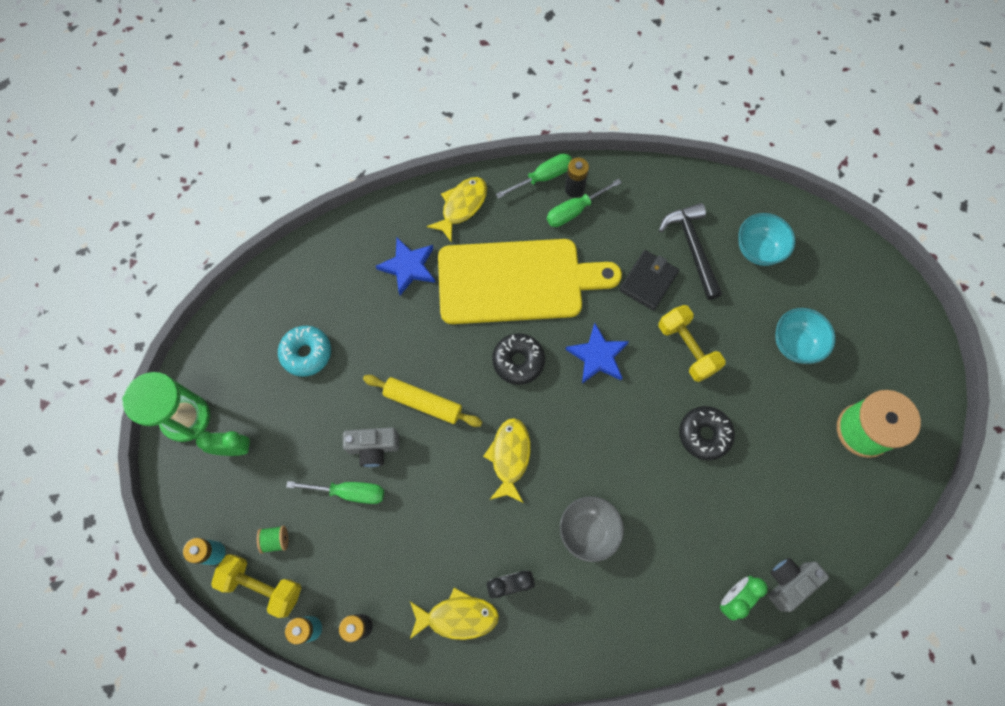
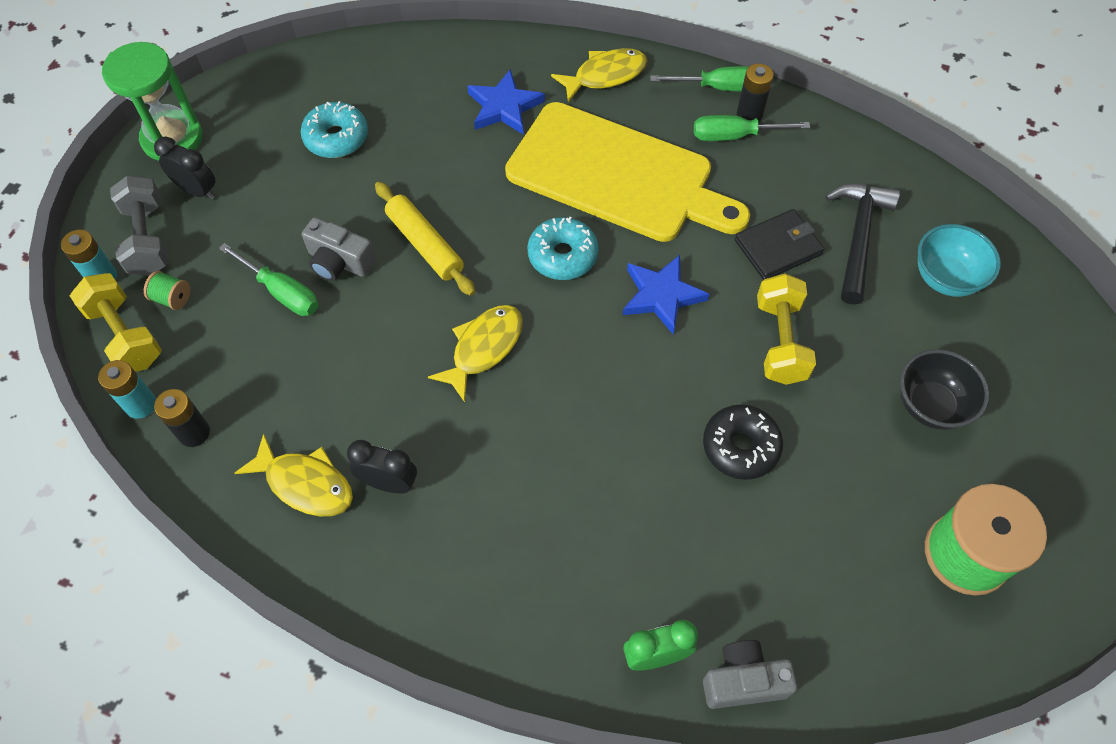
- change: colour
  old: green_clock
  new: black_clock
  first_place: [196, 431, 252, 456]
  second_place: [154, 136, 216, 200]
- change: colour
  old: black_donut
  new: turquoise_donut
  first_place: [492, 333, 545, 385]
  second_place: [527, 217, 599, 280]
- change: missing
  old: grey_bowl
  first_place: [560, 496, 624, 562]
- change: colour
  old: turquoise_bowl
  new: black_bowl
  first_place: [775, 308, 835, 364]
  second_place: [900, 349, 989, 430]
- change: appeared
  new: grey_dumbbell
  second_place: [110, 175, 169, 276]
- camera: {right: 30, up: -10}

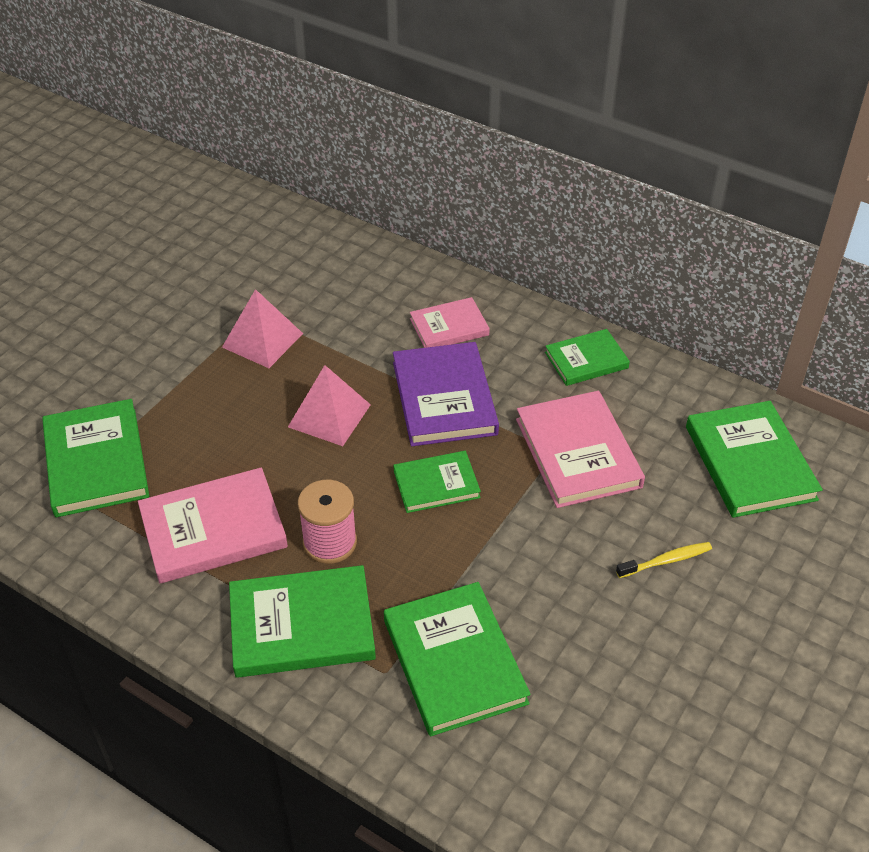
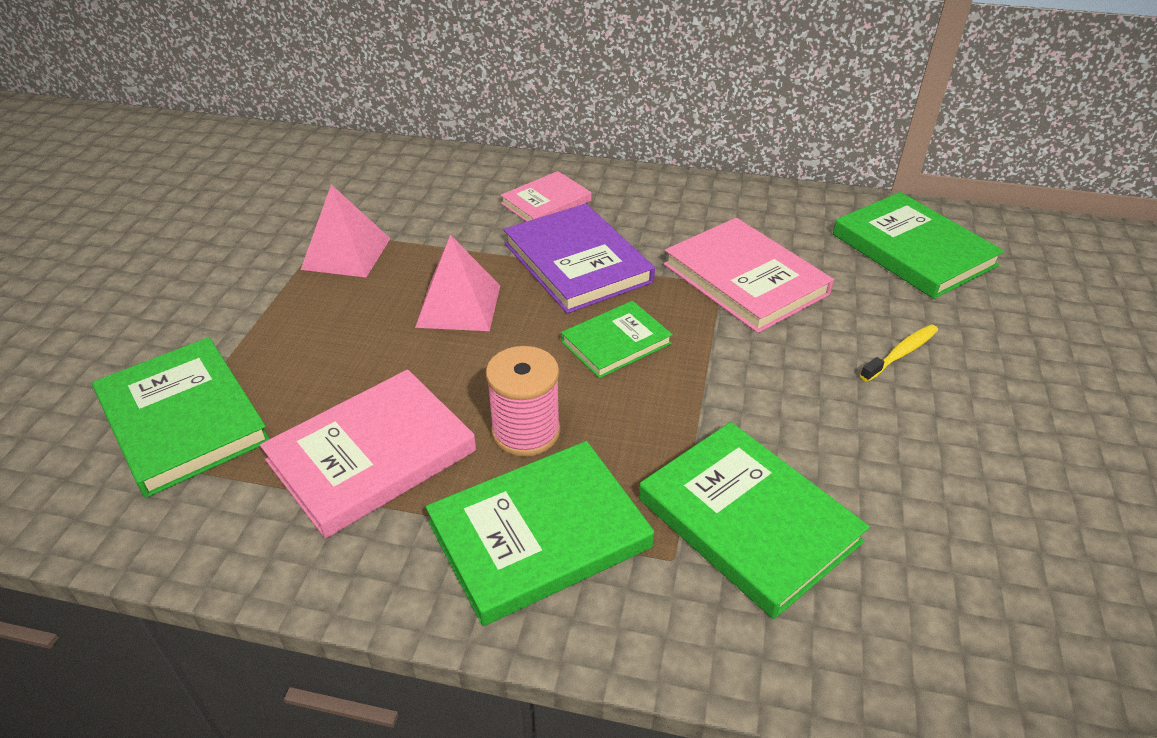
- change: missing
  old: green_book
  first_place: [545, 329, 630, 386]
- camera: {right: -20, up: -5}

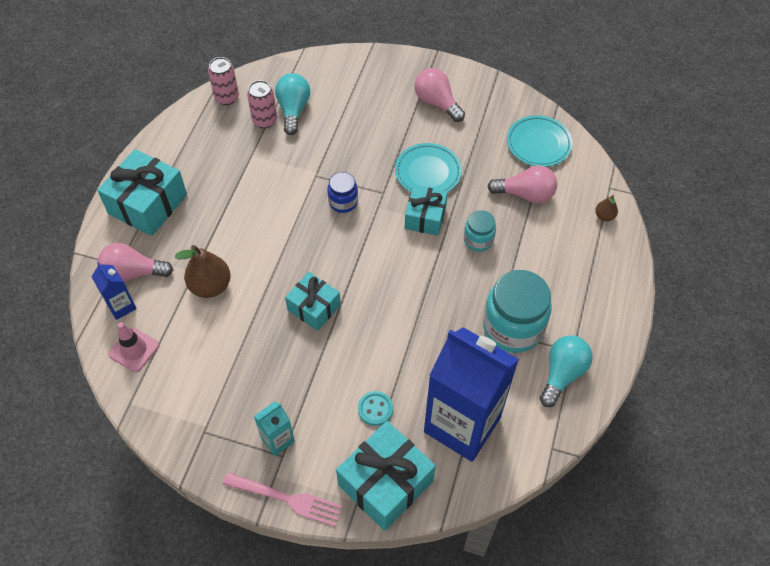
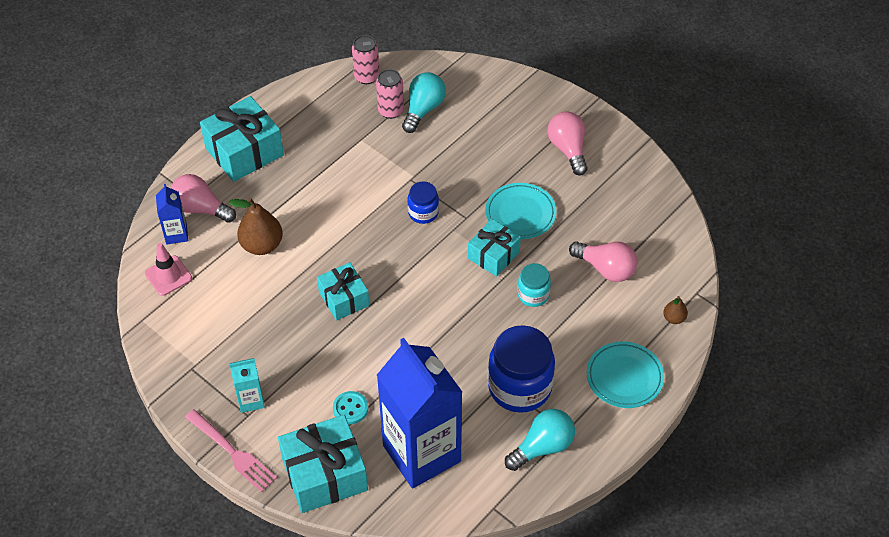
- change: colour
  old: turquoise_jar
  new: blue_jar
  first_place: [483, 270, 552, 353]
  second_place: [488, 325, 555, 413]
- change: relocated
  old: turquoise_plate
  first_place: [507, 115, 573, 167]
  second_place: [587, 341, 664, 408]
- camera: {right: 25, up: -5}

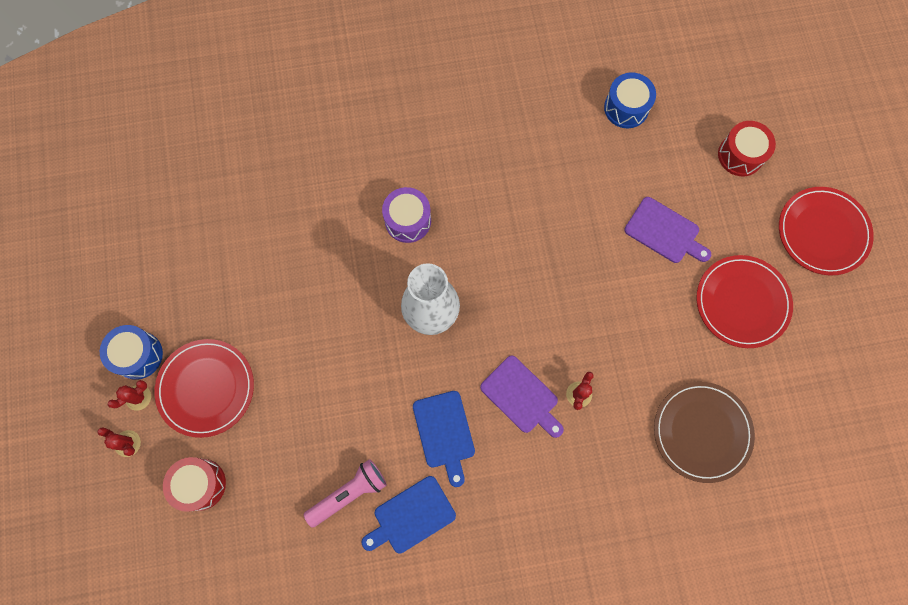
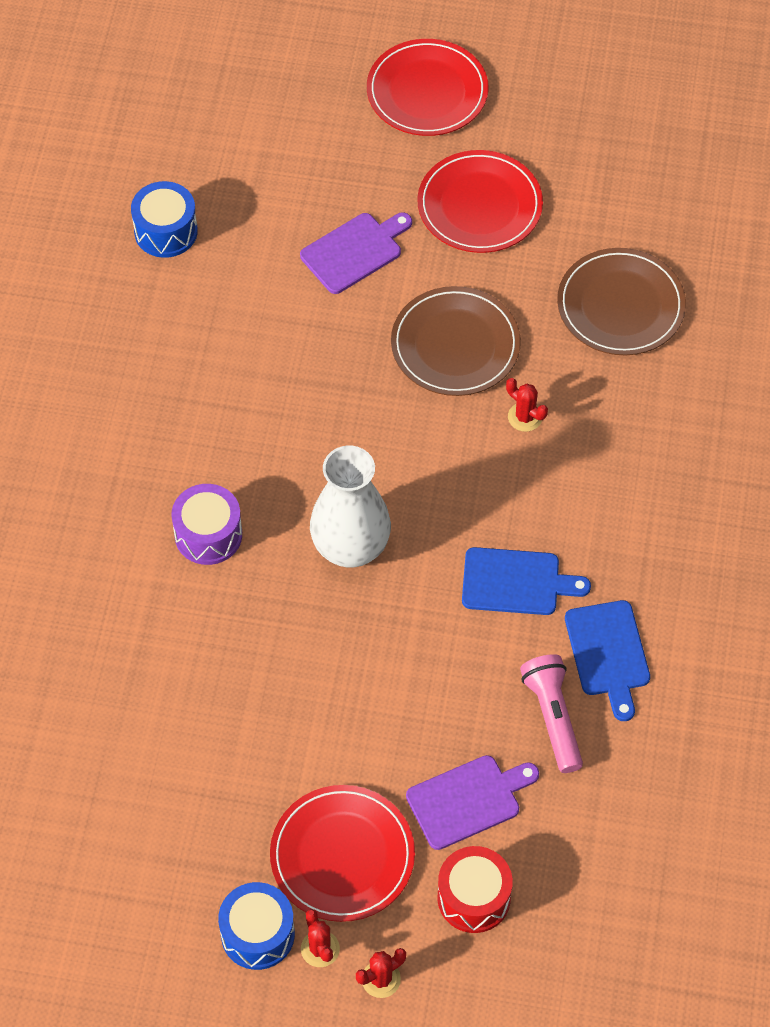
- change: relocated
  old: purple_cutting_board
  first_place: [480, 355, 564, 438]
  second_place: [406, 755, 539, 850]
- change: missing
  old: red_drum
  first_place: [718, 121, 776, 176]
- change: appeared
  new: brown_plate
  second_place: [391, 286, 521, 396]
- camera: {right: -70, up: -15}

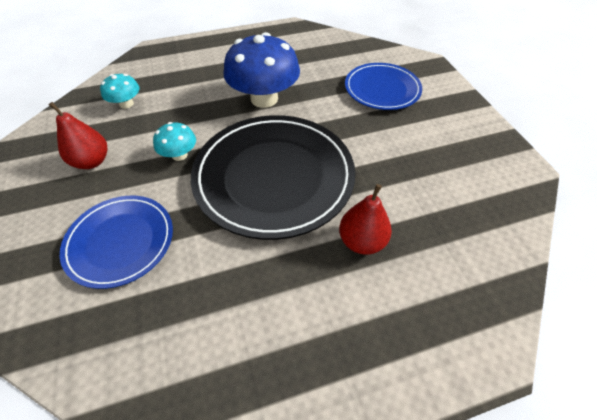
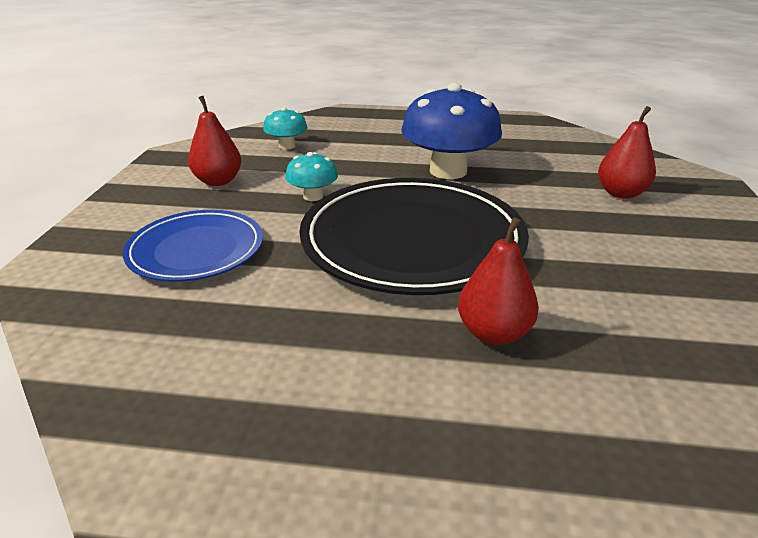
- change: exchanged
  old: blue_plate
  new: red_pear
  first_place: [345, 63, 422, 110]
  second_place: [598, 106, 656, 199]
- camera: {right: 25, up: -20}

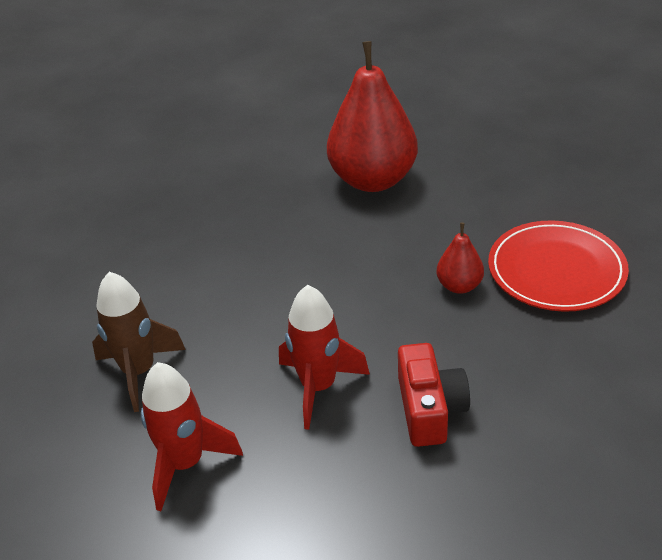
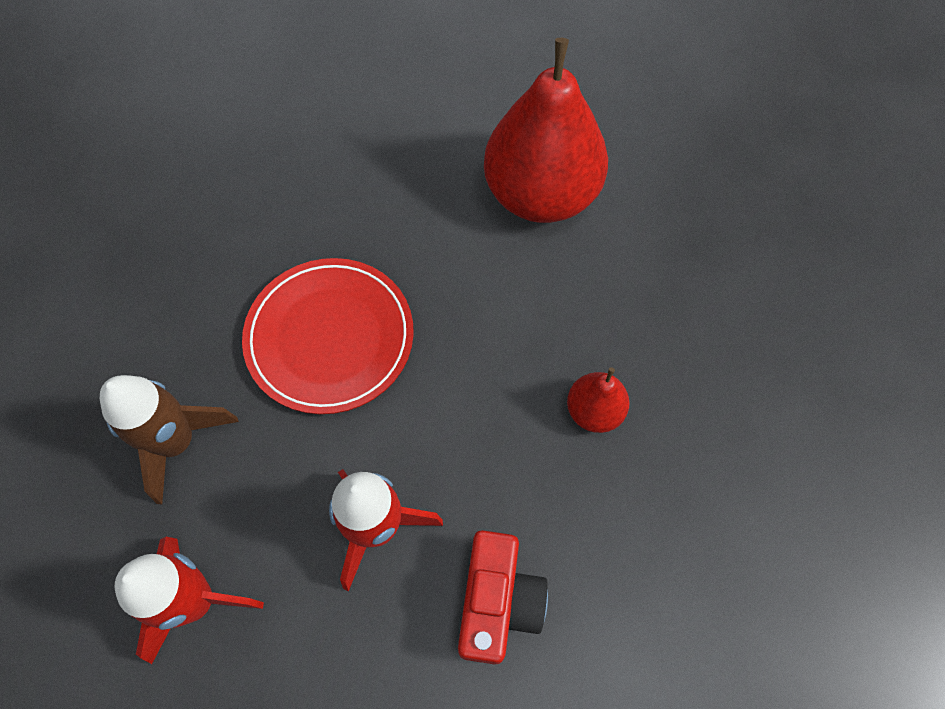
- change: relocated
  old: red_plate
  first_place: [488, 220, 629, 312]
  second_place: [242, 258, 414, 414]
- camera: {right: 10, up: 25}

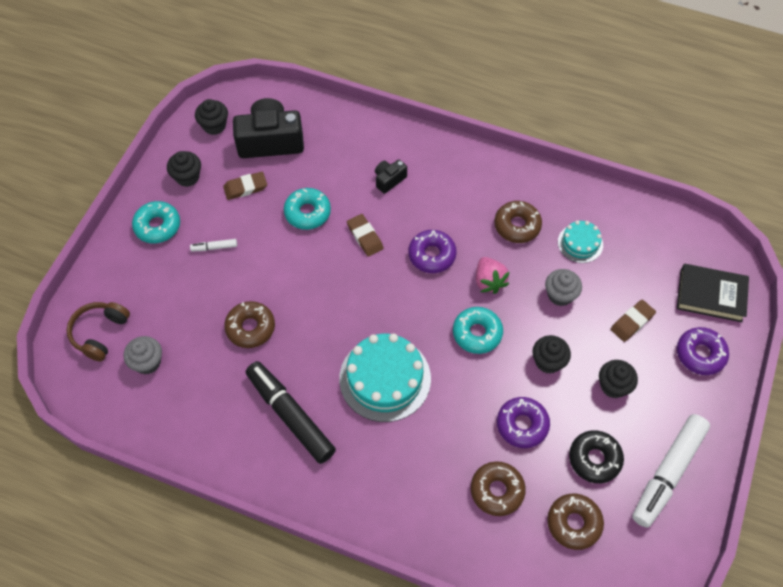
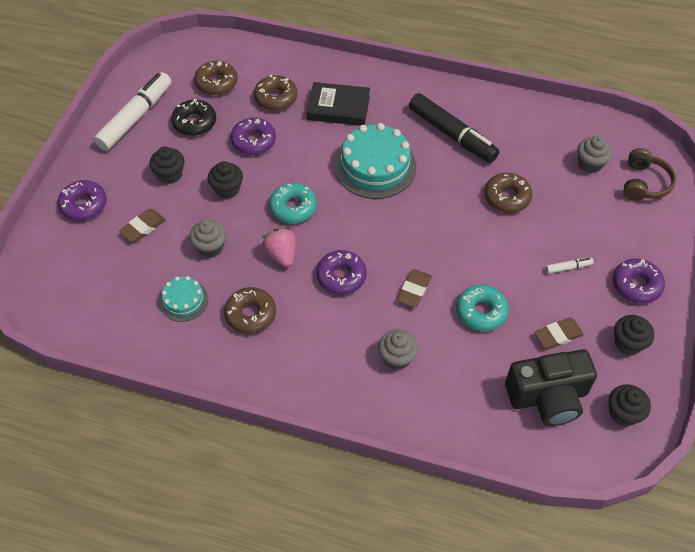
- change: colour
  old: turquoise_donut
  new: purple_donut
  first_place: [132, 201, 180, 243]
  second_place: [613, 258, 665, 304]
- change: spun
  old: brown_eraser
  first_place: [347, 214, 384, 257]
  second_place: [397, 269, 432, 308]
  degrees: 60
- change: exchanged
  old: black_camera
  new: grey_cupcake
  first_place: [375, 159, 407, 194]
  second_place: [378, 329, 418, 370]
- change: relocated
  old: black_book
  first_place: [677, 264, 749, 322]
  second_place: [307, 82, 370, 126]
- camera: {right: 175, up: -5}

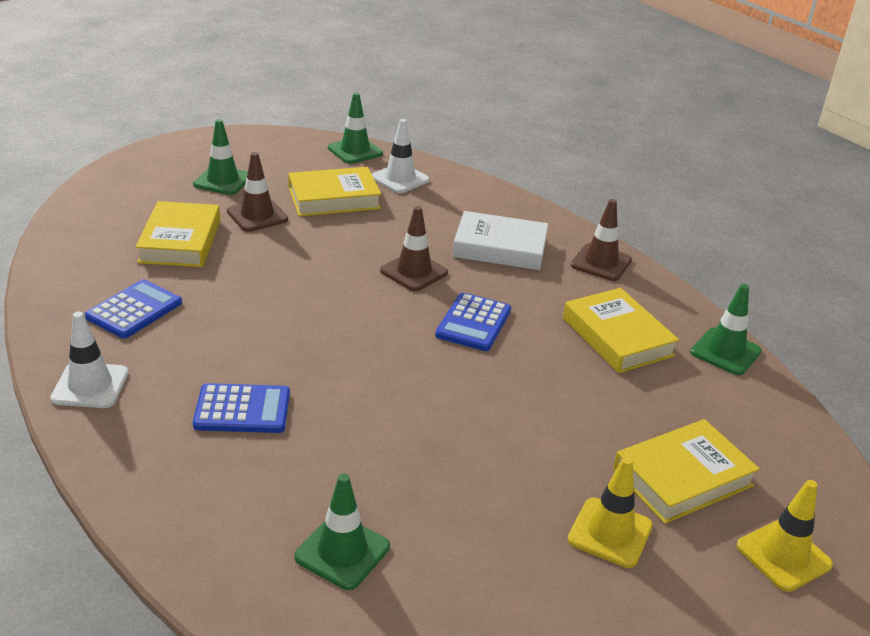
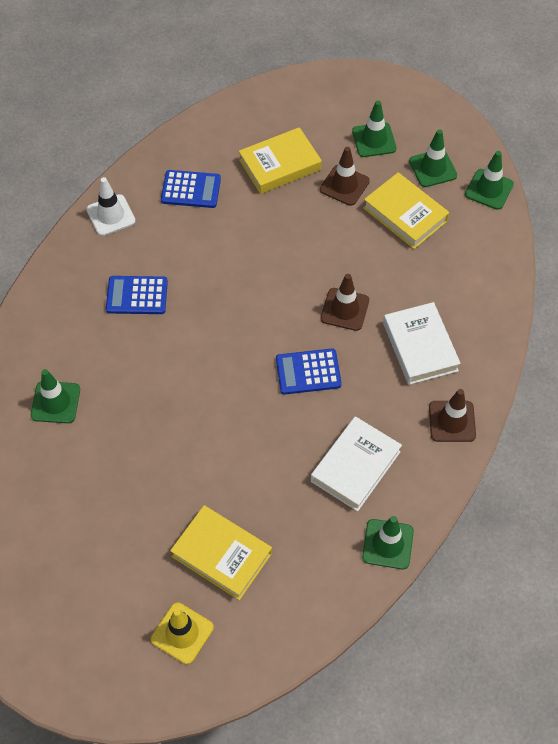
- change: spun
  old: blue_calculator
  first_place: [193, 383, 290, 433]
  second_place: [106, 276, 168, 314]
  degrees: 120
- change: missing
  old: white_traffic_cone
  first_place: [372, 119, 430, 193]
- change: colour
  old: yellow_book
  new: white_book
  first_place: [563, 288, 679, 373]
  second_place: [311, 416, 402, 512]
- change: missing
  old: yellow_traffic_cone
  first_place: [568, 457, 653, 568]
- change: appeared
  new: green_traffic_cone
  second_place: [409, 129, 457, 187]
- camera: {right: 65, up: 25}

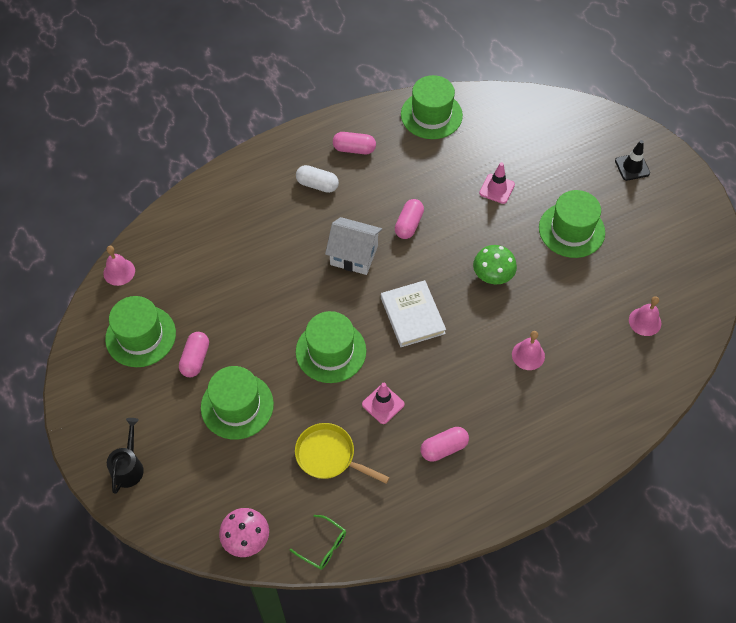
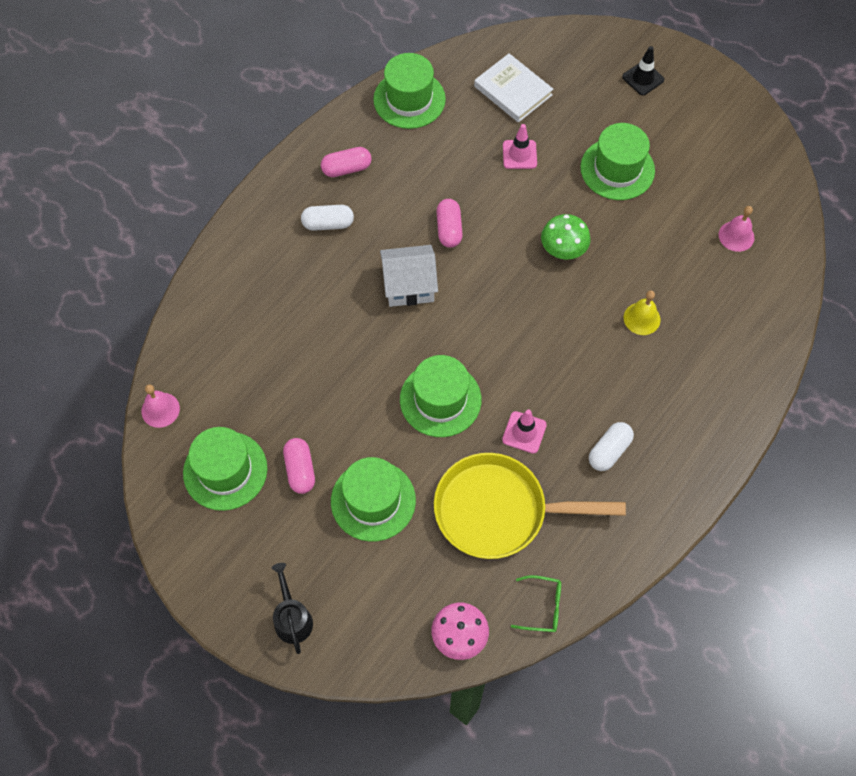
- change: size
  old: yellow_pan
  first_place: [295, 423, 390, 484]
  second_place: [434, 453, 626, 559]
  factor: 1.64
- change: relocated
  old: white_book
  first_place: [381, 280, 446, 347]
  second_place: [474, 53, 553, 123]
- change: colour
  old: pink_capsule
  new: white_capsule
  first_place: [421, 427, 469, 462]
  second_place: [589, 422, 634, 471]
- change: colour
  old: pink_bell
  new: yellow_bell
  first_place: [512, 331, 545, 370]
  second_place: [624, 290, 661, 335]
- camera: {right: -25, up: 5}

